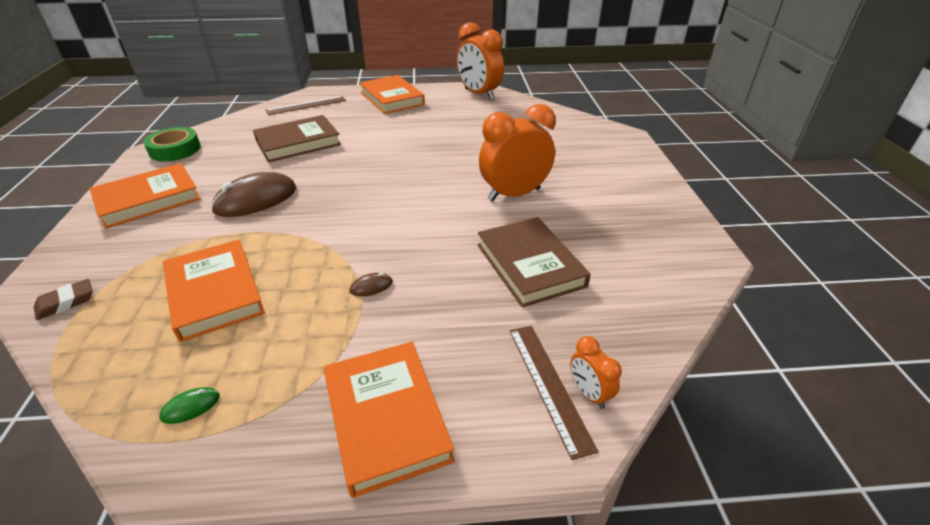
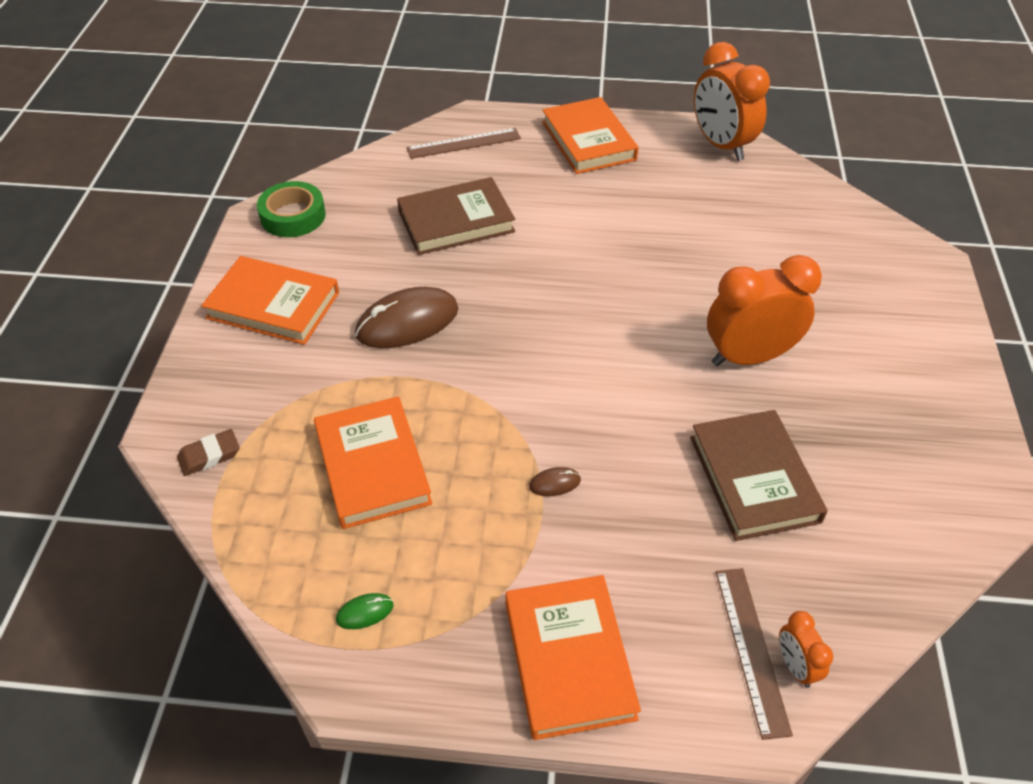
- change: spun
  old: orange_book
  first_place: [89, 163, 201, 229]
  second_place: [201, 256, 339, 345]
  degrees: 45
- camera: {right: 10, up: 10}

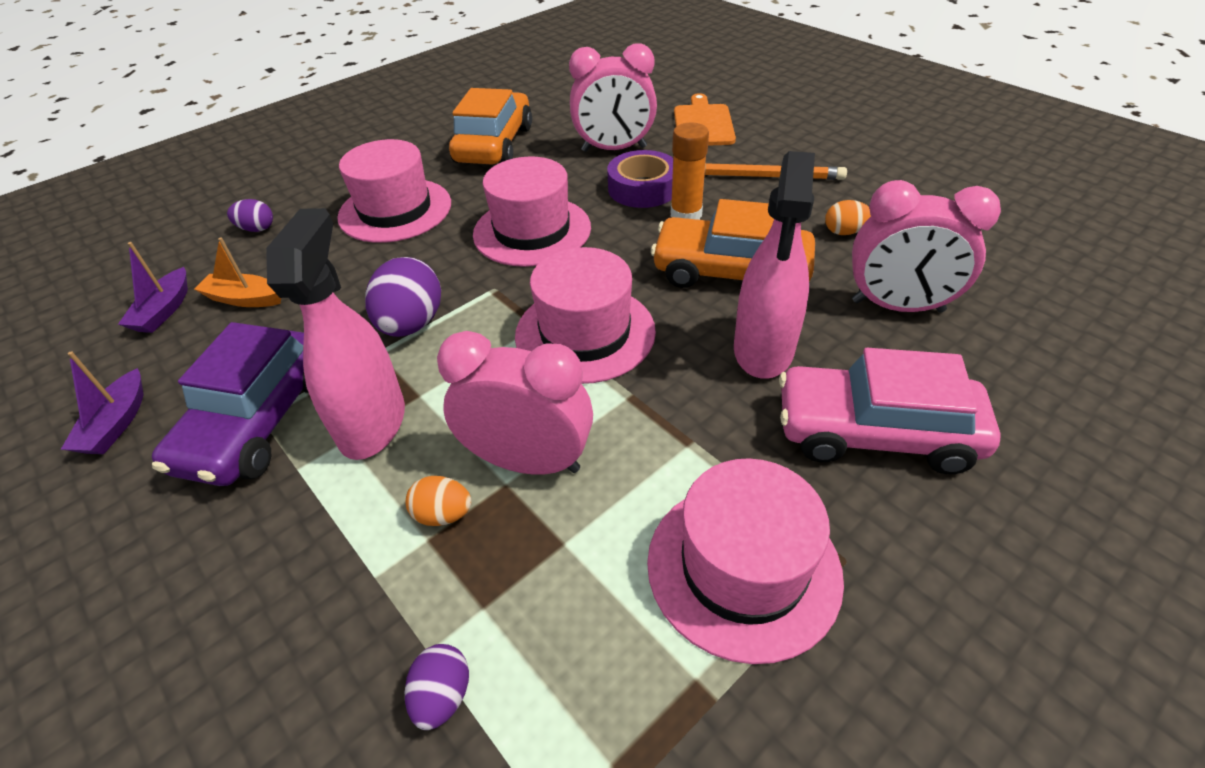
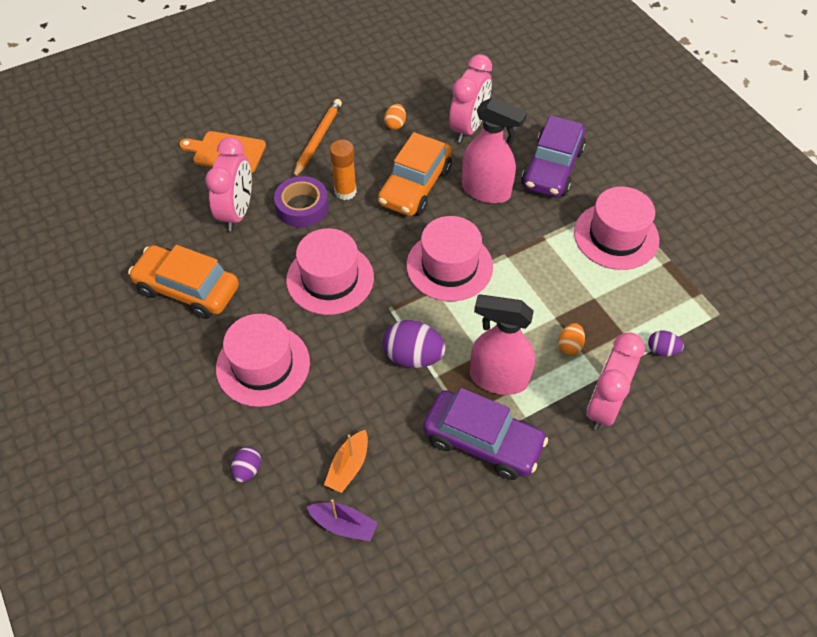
- change: missing
  old: purple_boat
  first_place: [61, 351, 143, 454]
- change: relocated
  old: pink_clock
  first_place: [437, 331, 593, 475]
  second_place: [587, 332, 645, 430]
- change: colour
  old: pink_car
  new: purple_car
  first_place: [779, 348, 1001, 474]
  second_place: [521, 115, 586, 197]
- camera: {right: -80, up: 10}

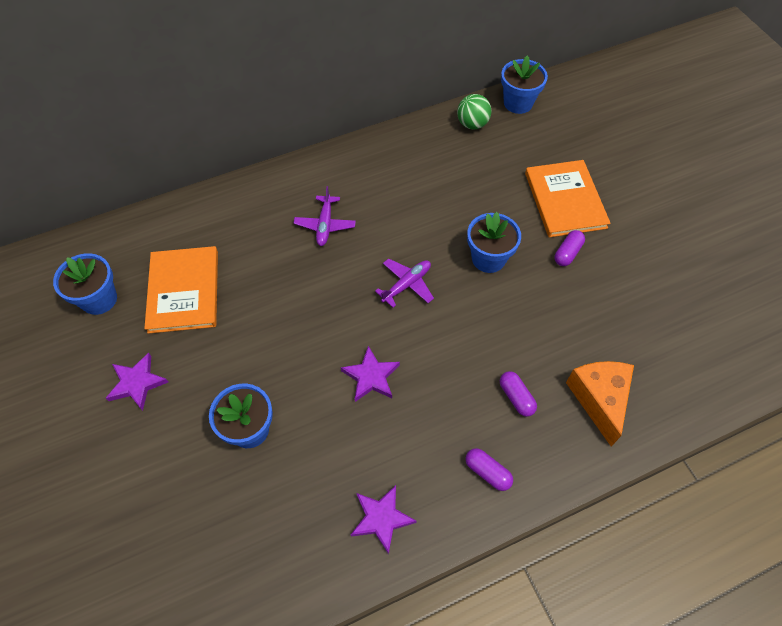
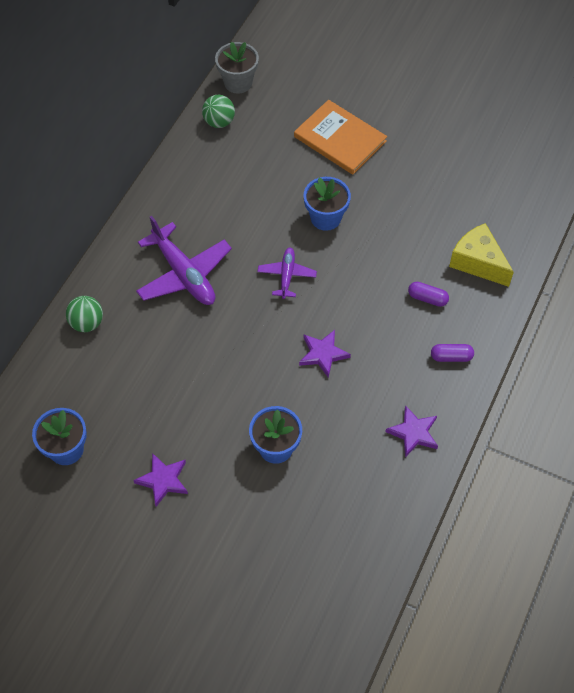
- change: missing
  old: orange_book
  first_place: [144, 246, 218, 334]
- change: size
  old: purple_plane
  first_place: [294, 186, 356, 246]
  second_place: [136, 216, 232, 305]
  factor: 1.78
- change: colour
  old: blue_flower_pot
  new: grey_flower_pot
  first_place: [501, 56, 548, 114]
  second_place: [215, 42, 259, 93]
- change: missing
  old: purple_capsule
  first_place: [554, 230, 585, 266]
- change: colour
  old: orange_cheese
  new: yellow_cheese
  first_place: [566, 361, 634, 447]
  second_place: [449, 223, 514, 287]
- change: appeared
  new: green_ball
  second_place: [66, 296, 103, 332]
- camera: {right: -40, up: 0}

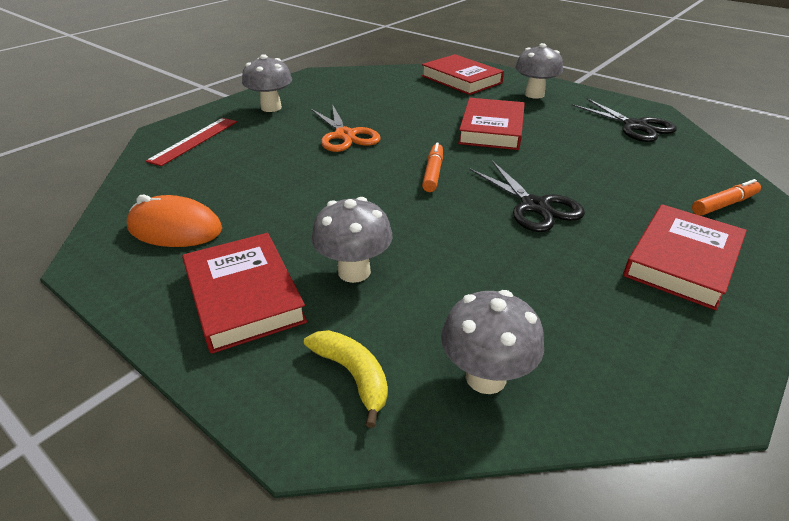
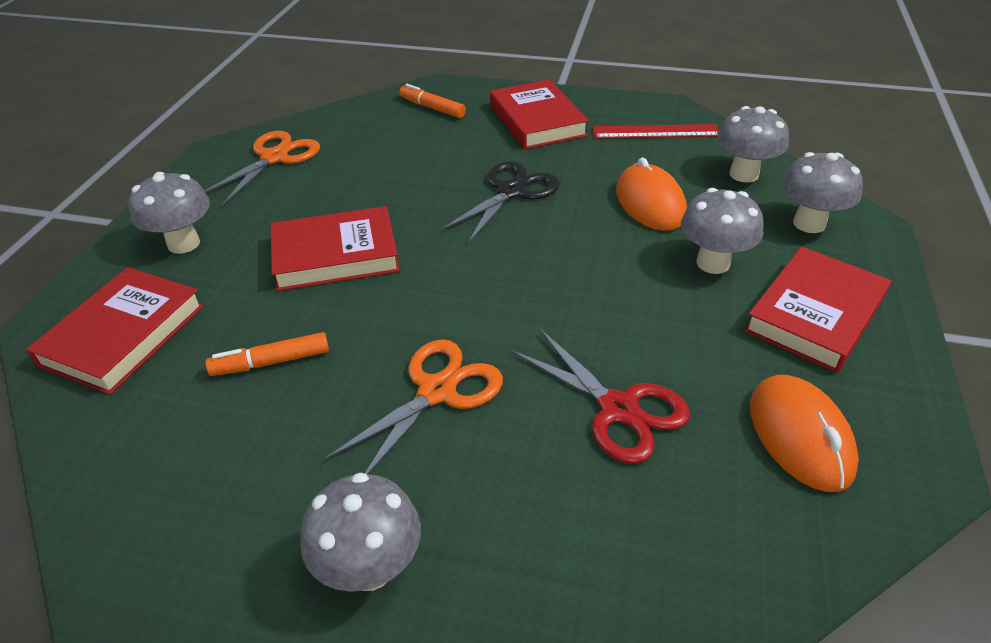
- change: relocated
  old: red_ruler
  first_place: [146, 118, 237, 166]
  second_place: [593, 124, 719, 139]
- change: exchanged
  old: yellow_banana
  new: grey_mushroom
  first_place: [304, 330, 388, 428]
  second_place: [782, 152, 863, 233]
- change: relocated
  old: orange_marker
  first_place: [422, 143, 443, 192]
  second_place: [206, 332, 329, 376]
- change: colour
  old: black_scissors
  new: orange_scissors
  first_place: [571, 98, 677, 142]
  second_place: [205, 131, 320, 206]
- change: spun
  old: red_book
  first_place: [623, 204, 747, 310]
  second_place: [490, 79, 589, 149]
  degrees: 60
- change: appeared
  new: red_scissors
  second_place: [510, 328, 690, 464]
- change: appeared
  new: orange_mouse
  second_place: [616, 158, 687, 231]
- camera: {right: -115, up: 5}

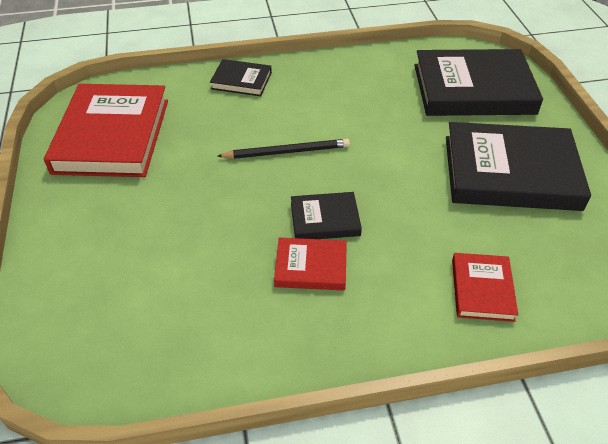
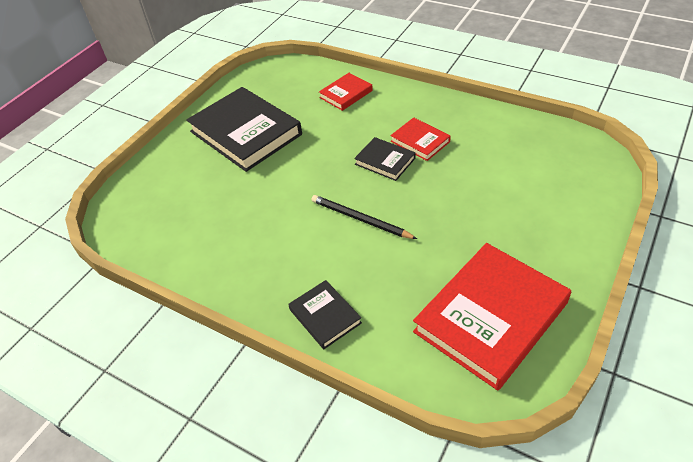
- change: missing
  old: black_book
  first_place: [415, 49, 543, 116]
- camera: {right: -135, up: 0}

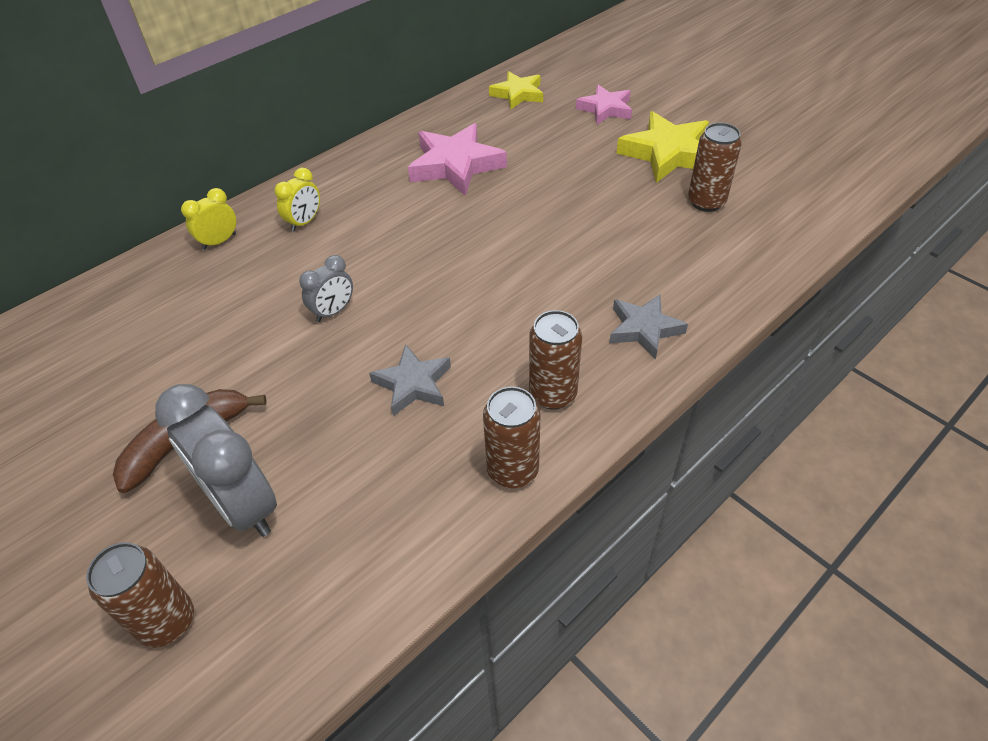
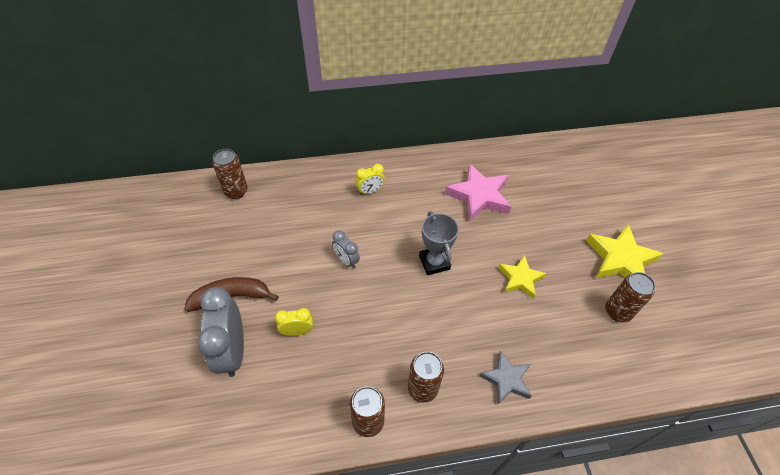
- change: relocated
  old: brown_can
  first_place: [86, 542, 194, 648]
  second_place: [212, 149, 248, 199]
- change: relocated
  old: yellow_clock
  first_place: [181, 188, 236, 250]
  second_place: [275, 308, 313, 336]
- change: spun
  old: grey_clock
  first_place: [299, 255, 353, 322]
  second_place: [332, 231, 360, 268]
  degrees: 60
- change: missing
  old: grey_star
  first_place: [369, 344, 451, 416]
- change: relocated
  old: yellow_star
  first_place: [489, 71, 543, 109]
  second_place: [499, 255, 547, 299]
- change: missing
  old: pink_star
  first_place: [576, 85, 632, 124]
- change: appeared
  new: grey_trophy
  second_place: [419, 211, 459, 275]
- camera: {right: 30, up: 5}

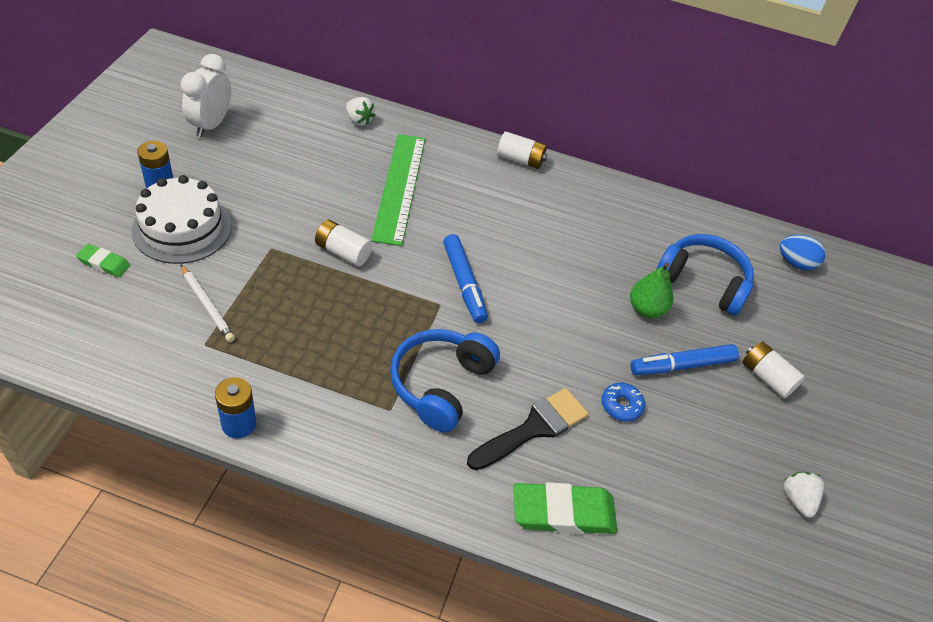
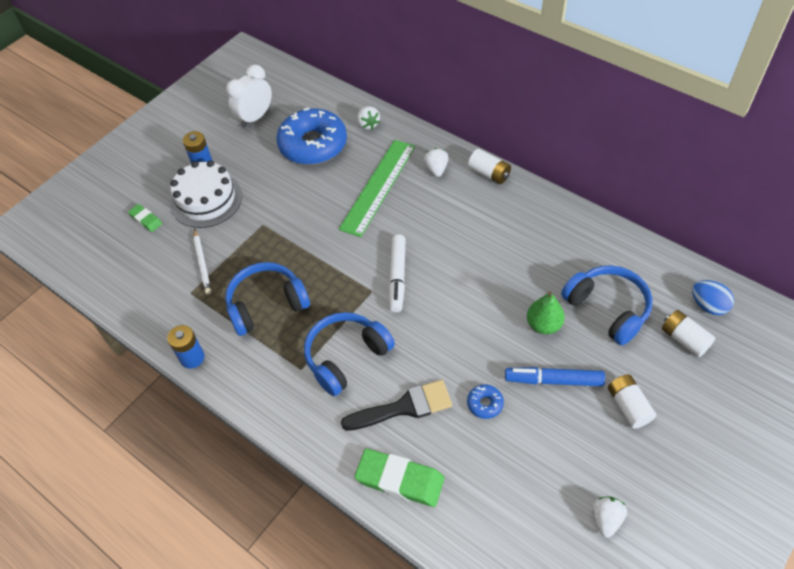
- change: relocated
  old: white_battery
  first_place: [315, 220, 372, 266]
  second_place: [662, 310, 716, 357]
- change: colour
  old: blue_marker
  new: white_marker
  first_place: [443, 234, 488, 323]
  second_place: [389, 234, 406, 313]
- change: appeared
  new: blue_headphones
  second_place: [225, 262, 310, 336]
- change: appeared
  new: blue_donut
  second_place: [276, 108, 347, 165]
- change: appeared
  new: white_strawberry
  second_place: [424, 148, 449, 177]
- camera: {right: 30, up: 5}

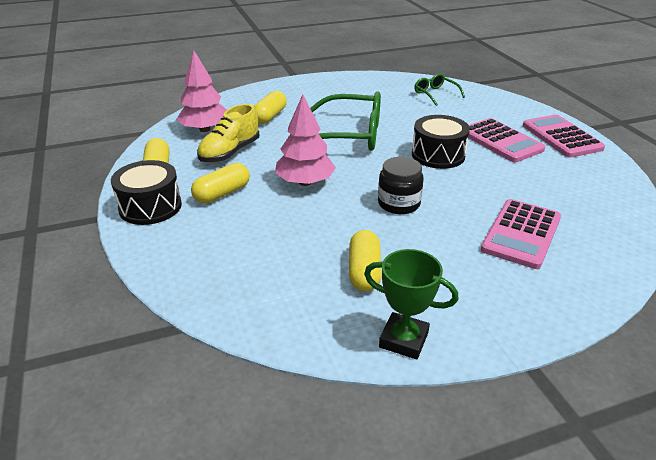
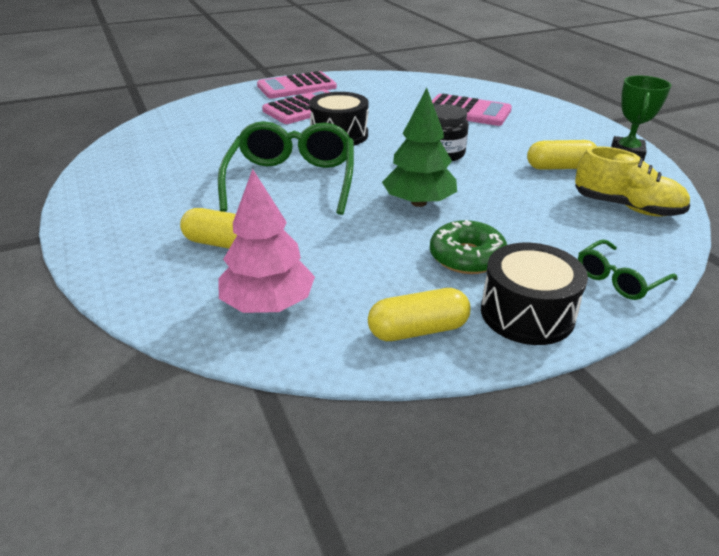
- change: exchanged
  old: yellow_capsule
  new: green_donut
  first_place: [191, 163, 250, 203]
  second_place: [430, 220, 507, 274]
- change: relocated
  old: yellow_shoe
  first_place: [197, 104, 259, 163]
  second_place: [575, 146, 690, 217]
- change: colour
  old: pink_tree
  new: green_tree
  first_place: [275, 94, 336, 186]
  second_place: [382, 88, 457, 207]
- change: relocated
  old: green_glasses
  first_place: [414, 74, 465, 106]
  second_place: [578, 240, 678, 300]
- camera: {right: -95, up: 0}

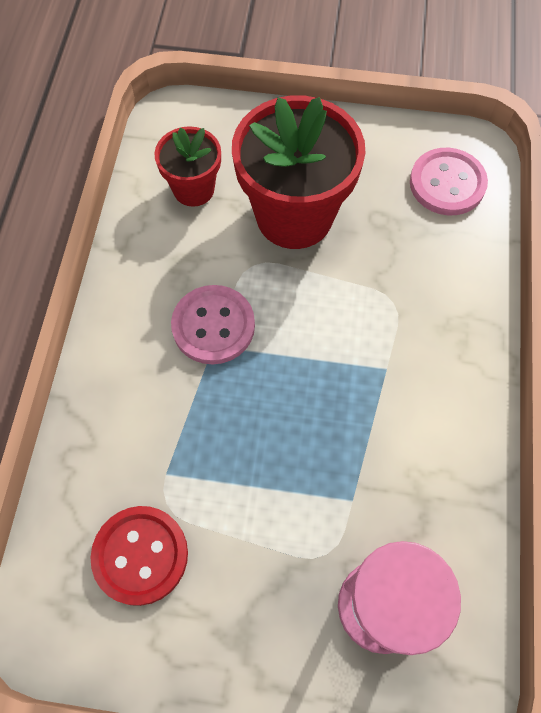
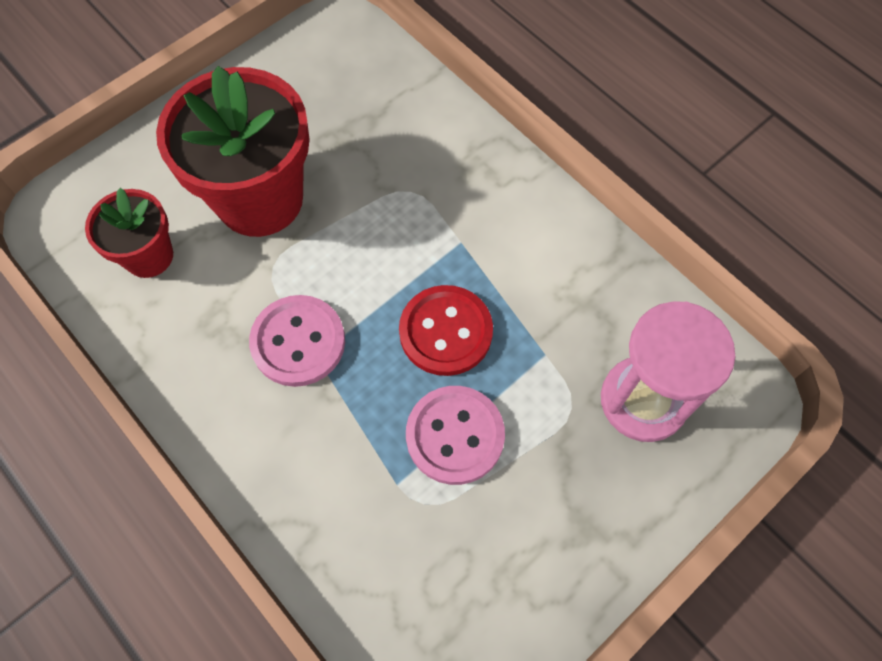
- change: relocated
  old: red_button
  first_place: [90, 506, 188, 606]
  second_place: [399, 285, 493, 376]
- change: relocated
  old: pink_button
  first_place: [410, 148, 488, 215]
  second_place: [406, 386, 505, 485]
- camera: {right: -50, up: 0}

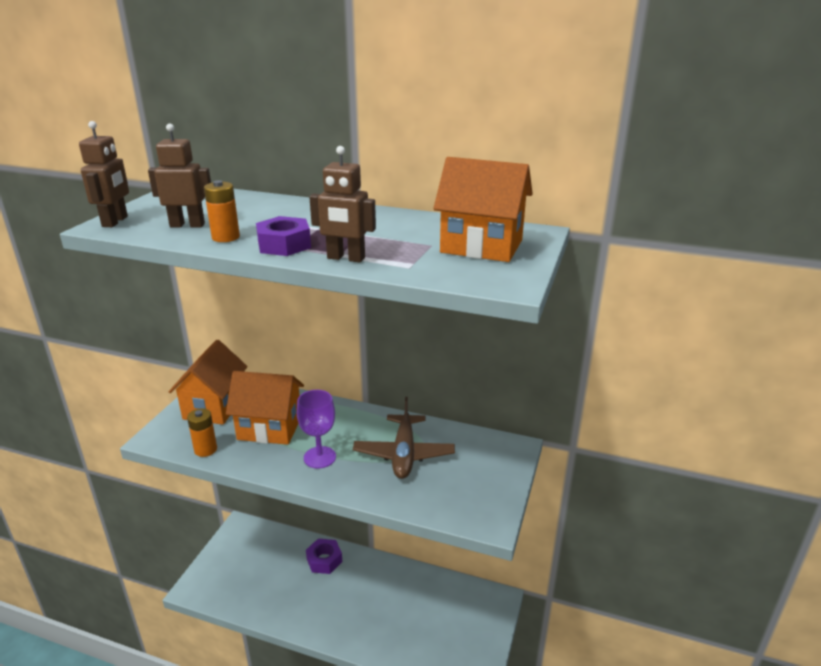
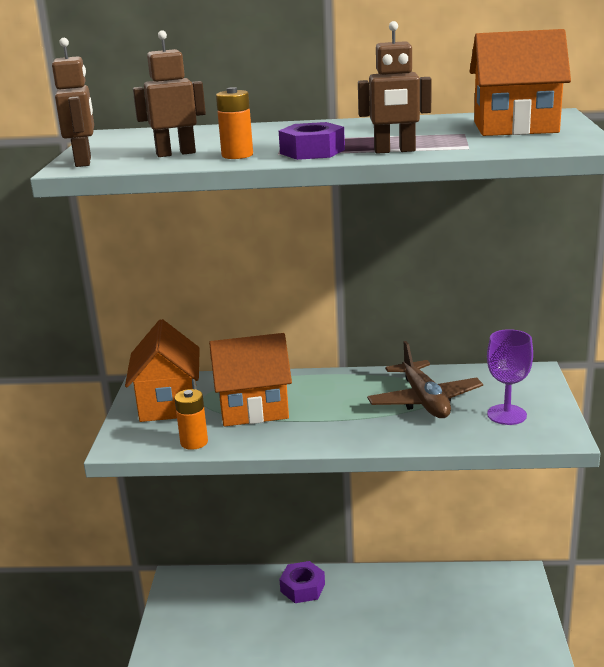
- change: relocated
  old: purple_goblet
  first_place: [297, 390, 336, 469]
  second_place: [487, 329, 533, 425]
- camera: {right: -15, up: -5}

